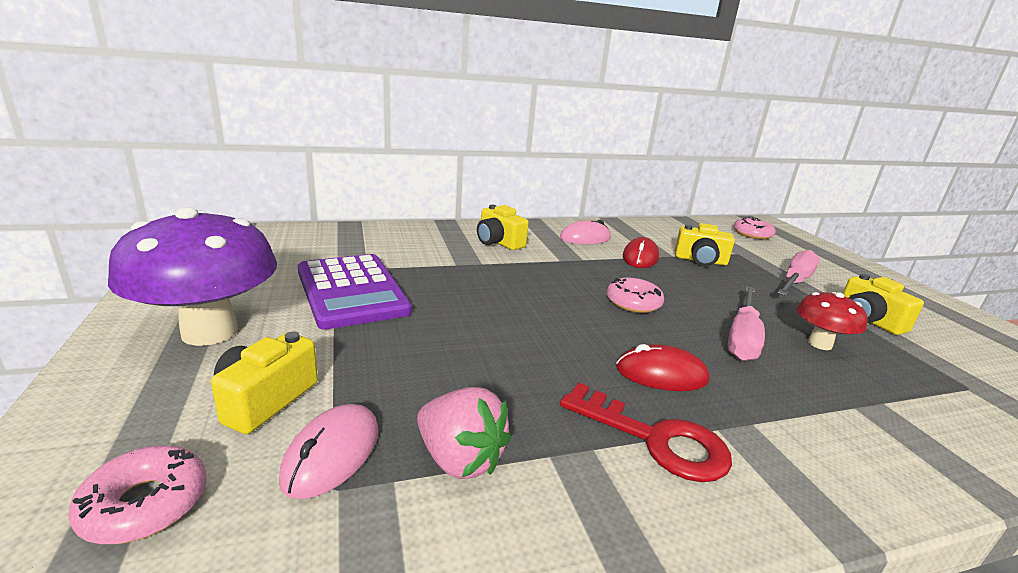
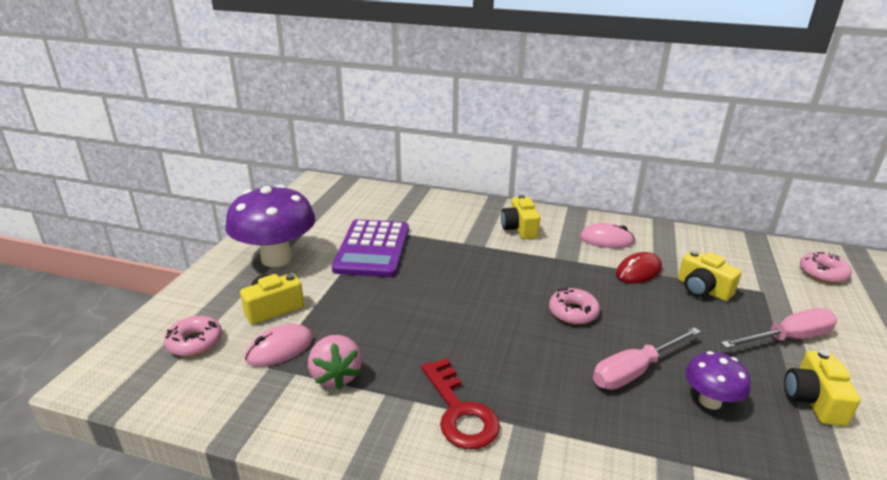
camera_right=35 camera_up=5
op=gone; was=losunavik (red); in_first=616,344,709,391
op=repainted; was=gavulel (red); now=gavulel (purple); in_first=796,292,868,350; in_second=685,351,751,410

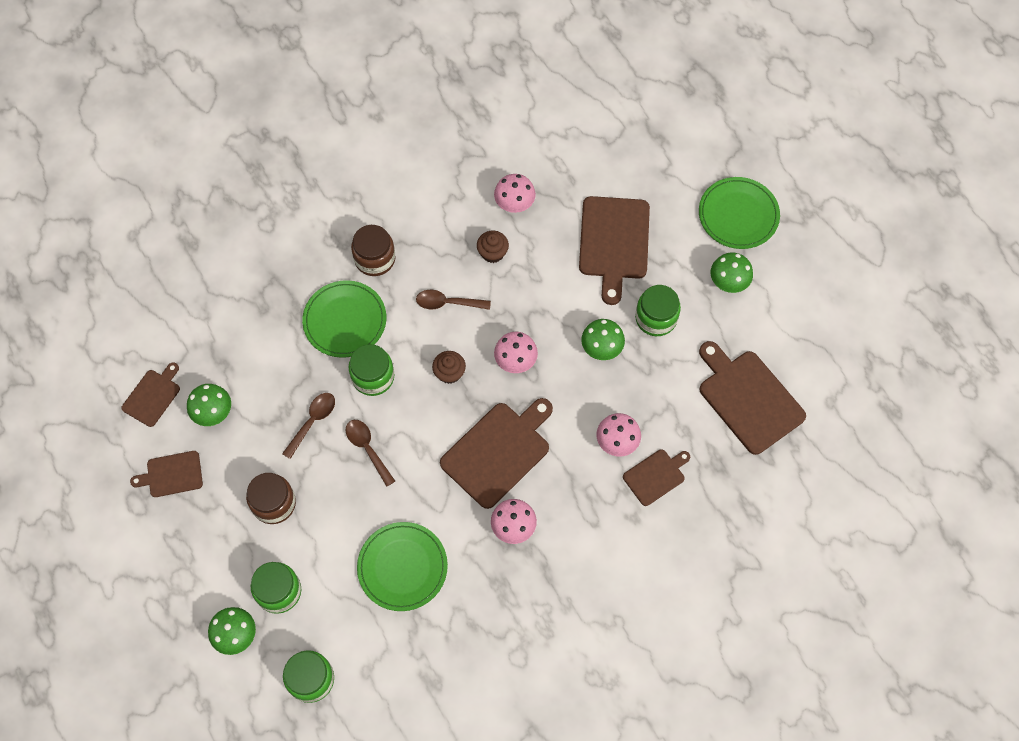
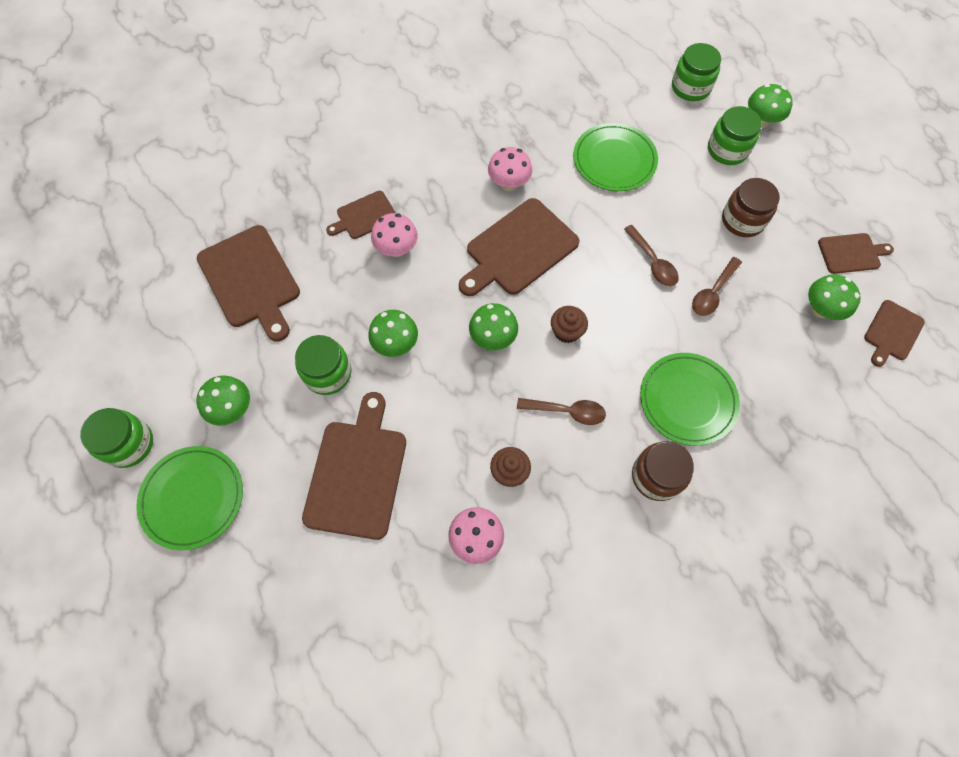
camera_right=-175 camera_up=0
op=shifted; was=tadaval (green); in_first=349,344,394,396; in_second=80,408,153,468
op=repainted; was=gavulel (pink); now=gavulel (green); in_first=494,332,538,373; in_second=469,303,518,350

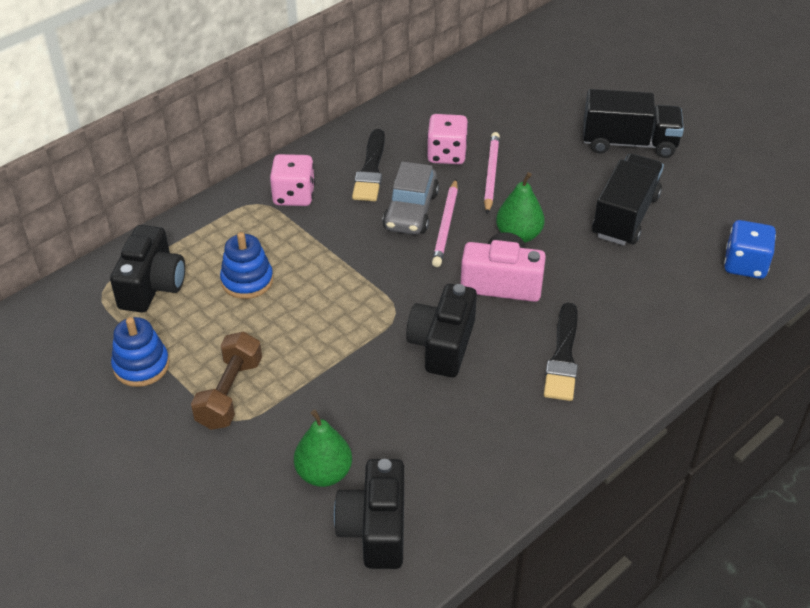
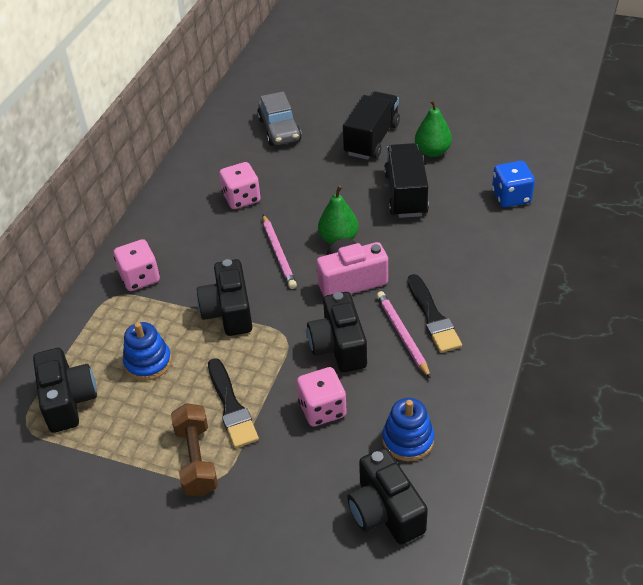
camera_right=-25 camera_up=0
op=new; now=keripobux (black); in_second=197,259,252,336
op=new; now=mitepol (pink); in_second=297,367,347,426
op=shifted; was=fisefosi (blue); in_first=111,317,169,387; in_second=382,398,434,461
op=shifted; was=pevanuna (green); in_first=294,410,352,487; in_second=415,99,452,157
op=shifted; was=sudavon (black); in_first=352,129,385,201; in_second=208,358,259,448
op=shifted; was=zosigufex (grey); in_first=383,161,439,235; in_second=257,92,302,146
op=shifted; was=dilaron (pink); in_first=484,132,500,214; in_second=377,291,431,379
op=rotated; was=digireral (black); in_first=584,89,684,158; in_second=343,91,400,160; clockwise=-45

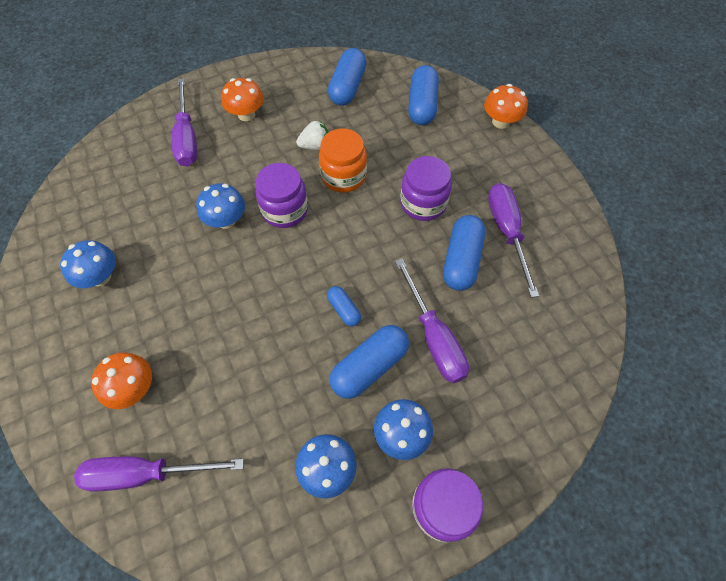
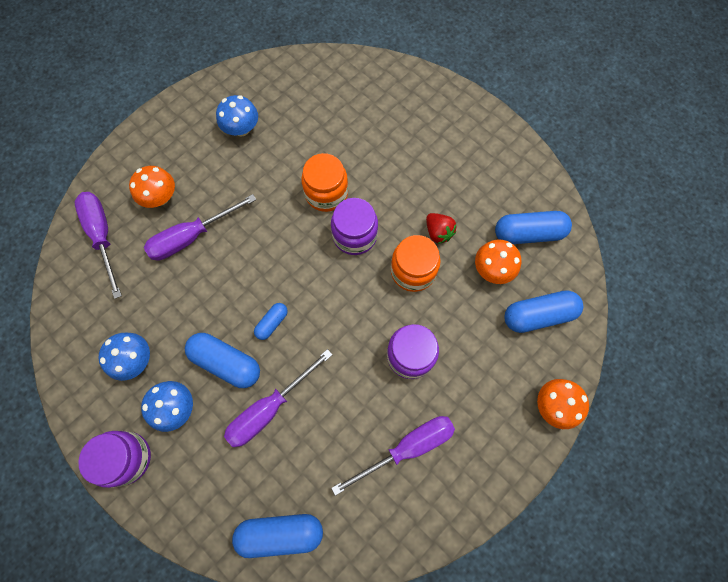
camera_right=70 camera_up=10
op=shifted; was=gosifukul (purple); in_first=172,79,197,167; in_second=144,194,256,260
op=shifted; was=gavulel (orange); in_first=221,78,264,121; in_second=475,239,521,284
op=shifted; was=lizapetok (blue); in_first=443,215,486,291; in_second=232,514,323,558
op=swapped; was=gavulel (blue); now=tadaval (orange); in_first=196,183,245,229; in_second=301,153,348,212
op=repainted; was=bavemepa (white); now=bavemepa (red); in_first=296,121,329,150; in_second=426,213,457,244

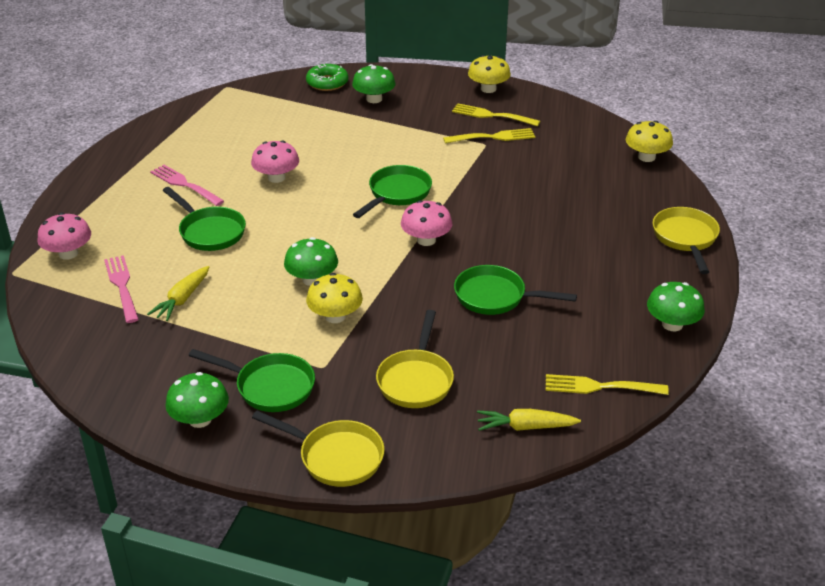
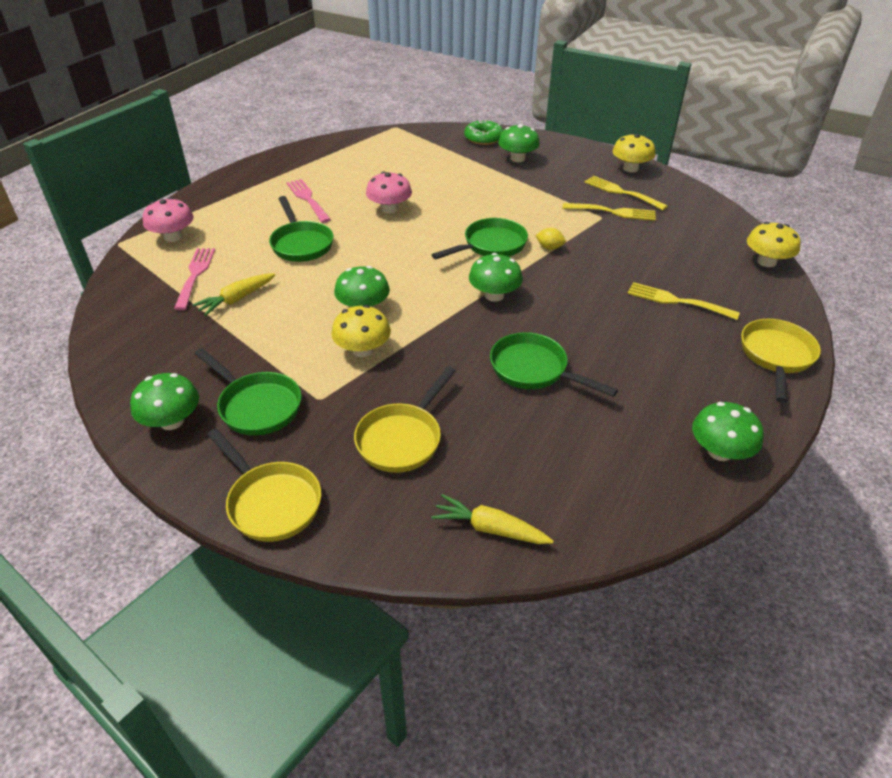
camera_right=20 camera_up=5
op=new; now=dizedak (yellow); in_second=535,228,566,250
op=shifted; was=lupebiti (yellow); in_first=546,374,669,395; in_second=627,282,740,320
op=repainted; was=gavulel (pink); now=gavulel (green); in_first=401,200,452,246; in_second=469,253,523,302

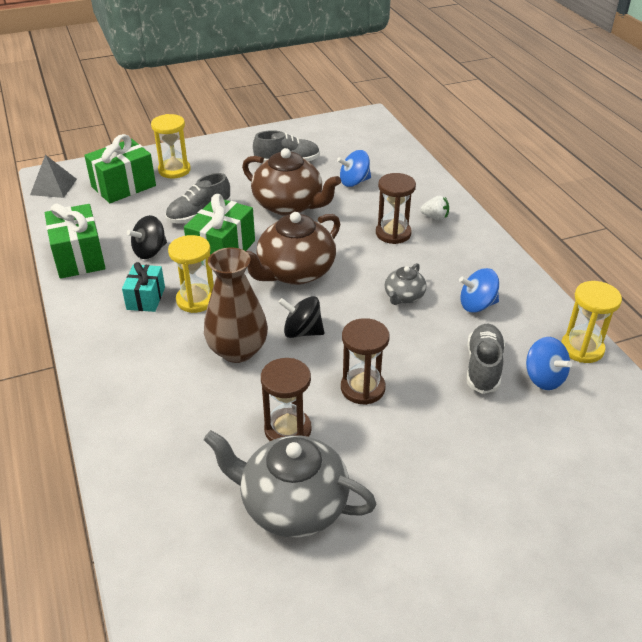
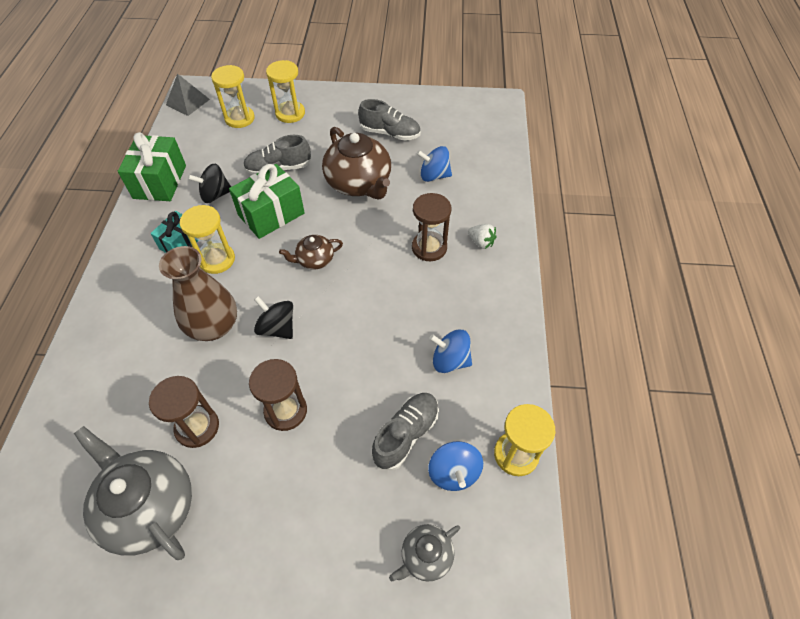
camera_right=25 camera_up=15
op=shifted; was=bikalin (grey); in_first=385,263,426,305; in_second=389,524,460,582
op=swapped; was=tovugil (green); now=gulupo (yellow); in_first=84,134,156,203; in_second=211,65,255,128
op=scaled; was=bikalin (brown); in_first=246,212,340,285; in_second=279,235,343,270; ratio=0.51

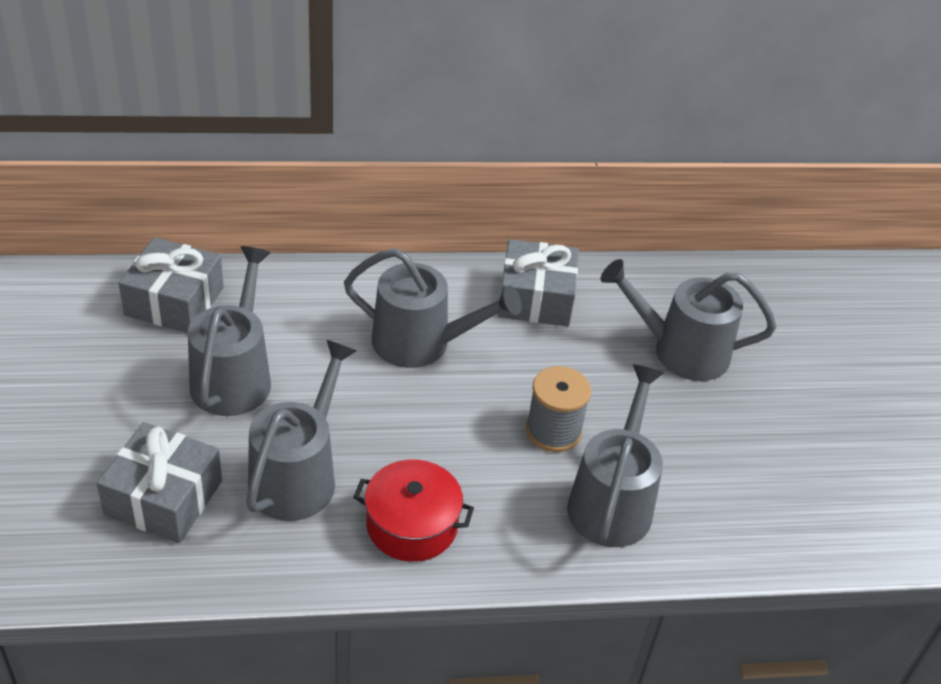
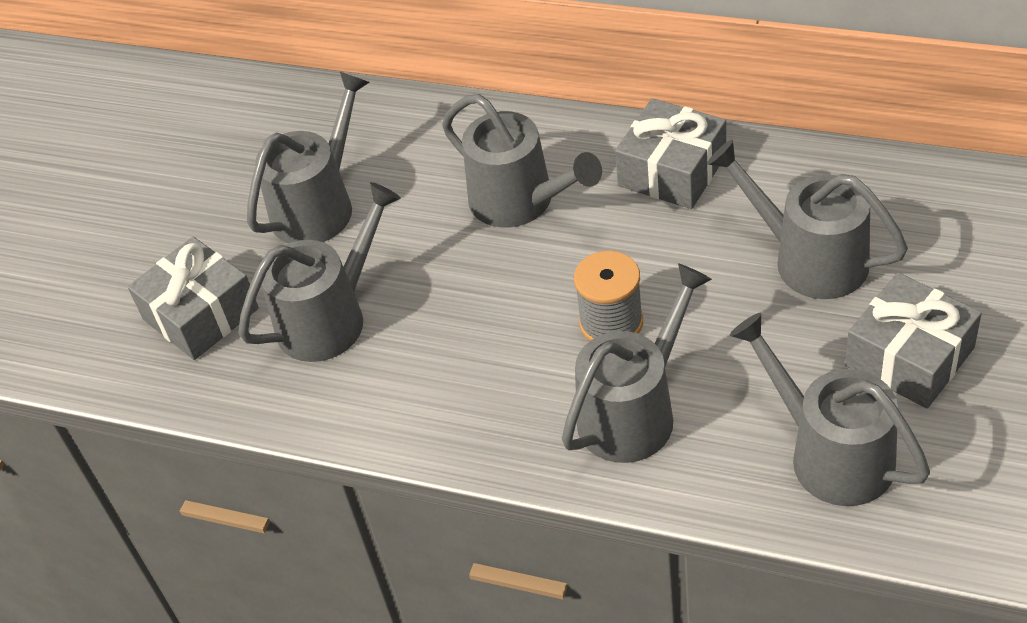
camera_right=35 camera_up=5
op=gone; was=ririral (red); in_first=353,460,474,562
op=new; now=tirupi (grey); in_second=730,313,930,506
op=shifted; was=tovugil (grey); in_first=119,237,224,333; in_second=845,273,982,408

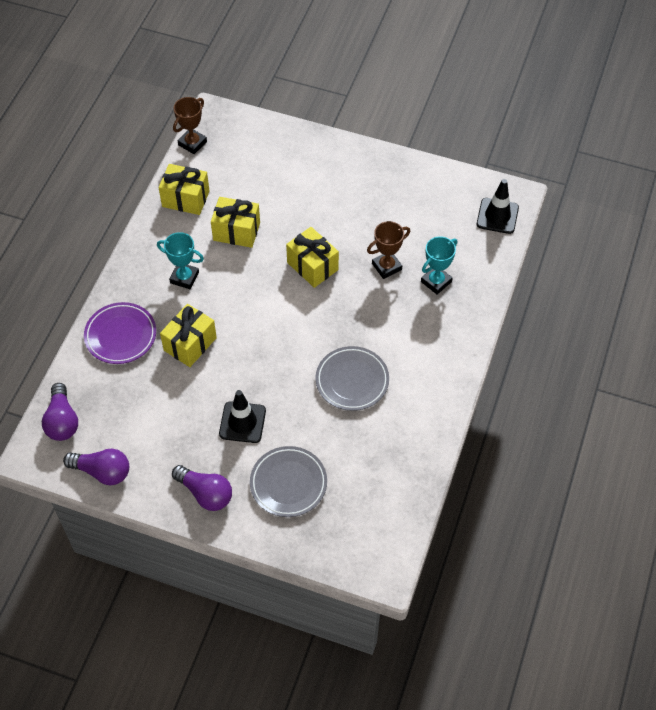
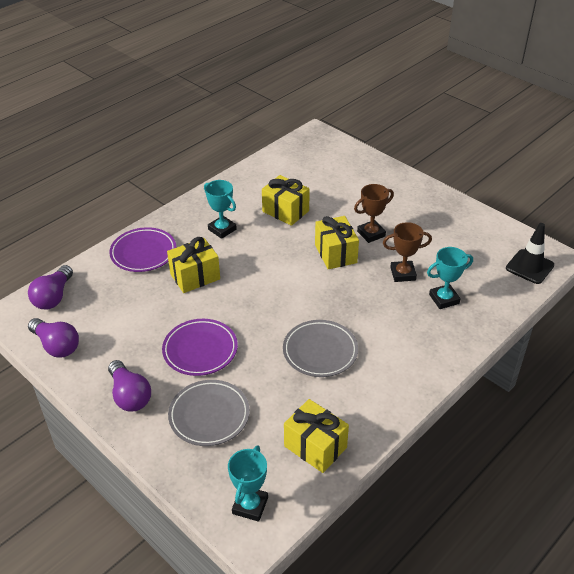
camera_right=25 camera_up=-15
op=new; now=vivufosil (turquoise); in_second=228,445,268,522
op=shifted; was=tovugil (yellow); in_first=159,164,210,215; in_second=284,399,349,473
op=shifted; was=vivufosil (brown); in_first=173,97,207,154; in_second=354,184,394,243
op=swapped; was=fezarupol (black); now=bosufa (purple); in_first=219,390,266,443; in_second=162,319,238,376

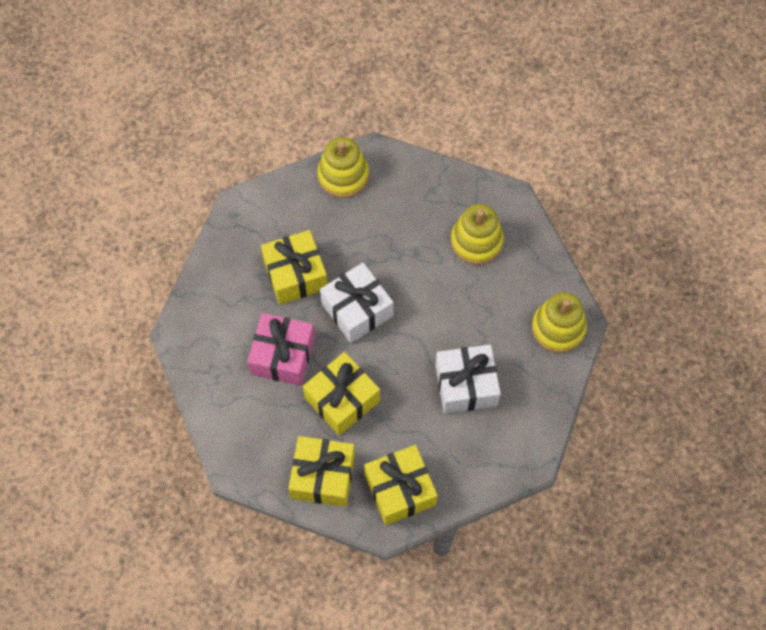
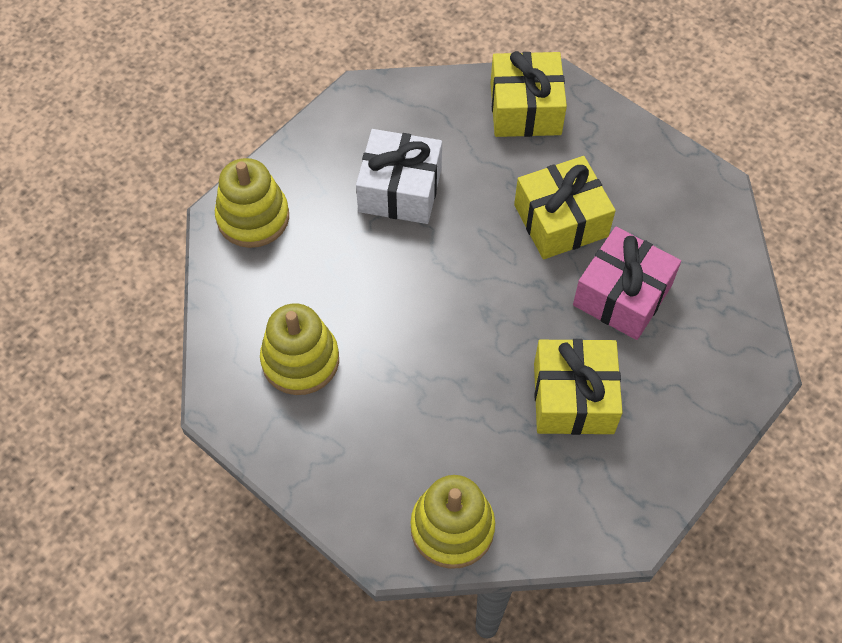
camera_right=-160 camera_up=-5
op=gone; was=tovugil (yellow); in_first=288,436,355,507
op=gone; was=tovugil (white); in_first=320,263,393,343

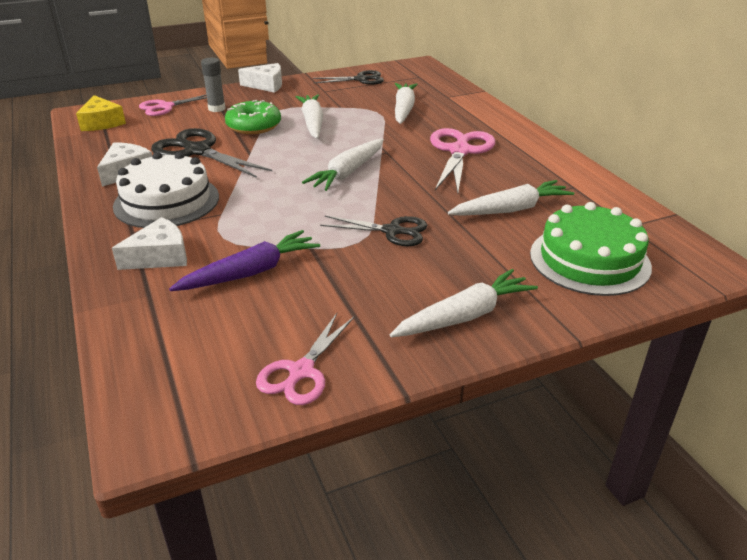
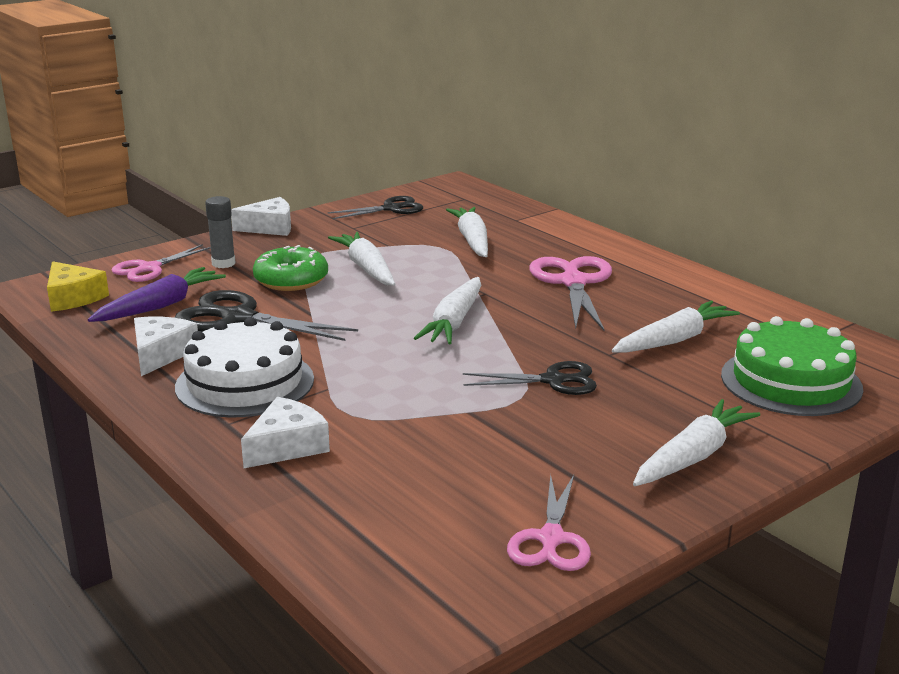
camera_right=-15 camera_up=-10
op=shifted; was=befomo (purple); in_first=169,230,320,291; in_second=88,267,226,322

